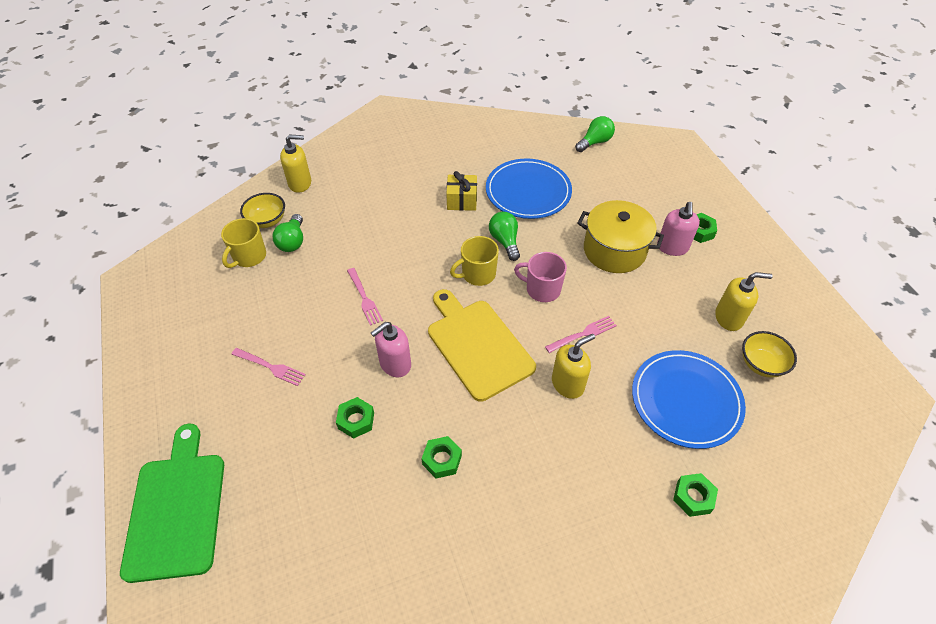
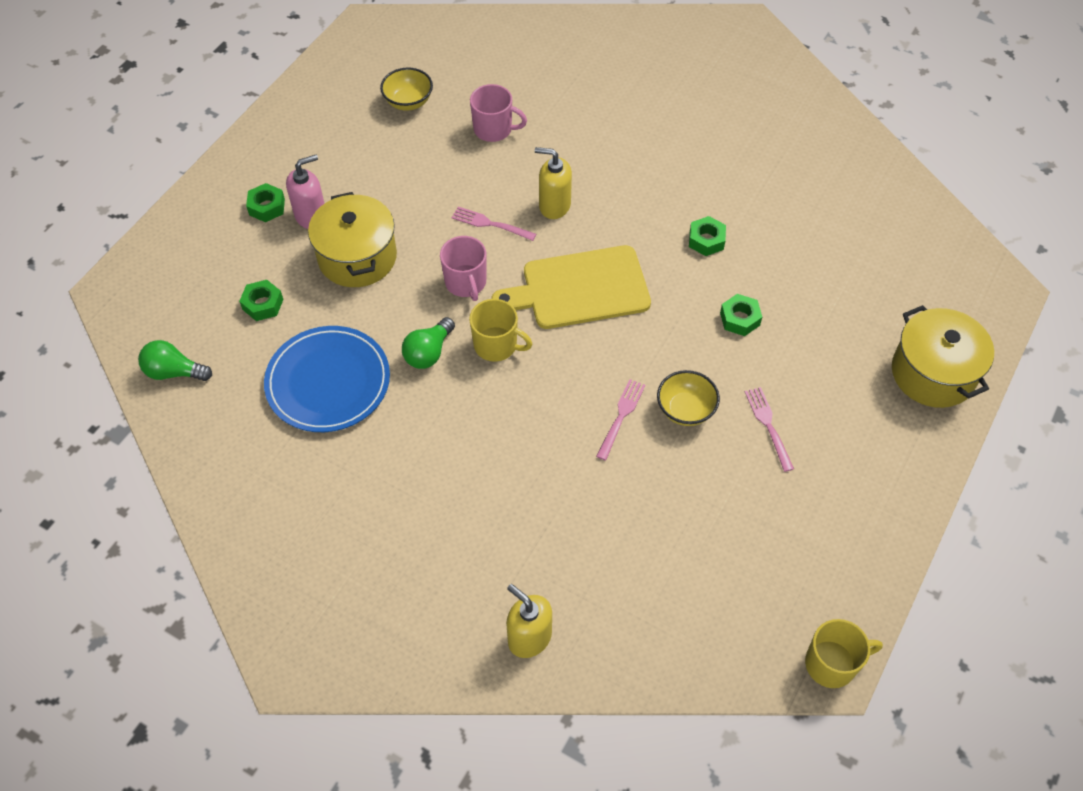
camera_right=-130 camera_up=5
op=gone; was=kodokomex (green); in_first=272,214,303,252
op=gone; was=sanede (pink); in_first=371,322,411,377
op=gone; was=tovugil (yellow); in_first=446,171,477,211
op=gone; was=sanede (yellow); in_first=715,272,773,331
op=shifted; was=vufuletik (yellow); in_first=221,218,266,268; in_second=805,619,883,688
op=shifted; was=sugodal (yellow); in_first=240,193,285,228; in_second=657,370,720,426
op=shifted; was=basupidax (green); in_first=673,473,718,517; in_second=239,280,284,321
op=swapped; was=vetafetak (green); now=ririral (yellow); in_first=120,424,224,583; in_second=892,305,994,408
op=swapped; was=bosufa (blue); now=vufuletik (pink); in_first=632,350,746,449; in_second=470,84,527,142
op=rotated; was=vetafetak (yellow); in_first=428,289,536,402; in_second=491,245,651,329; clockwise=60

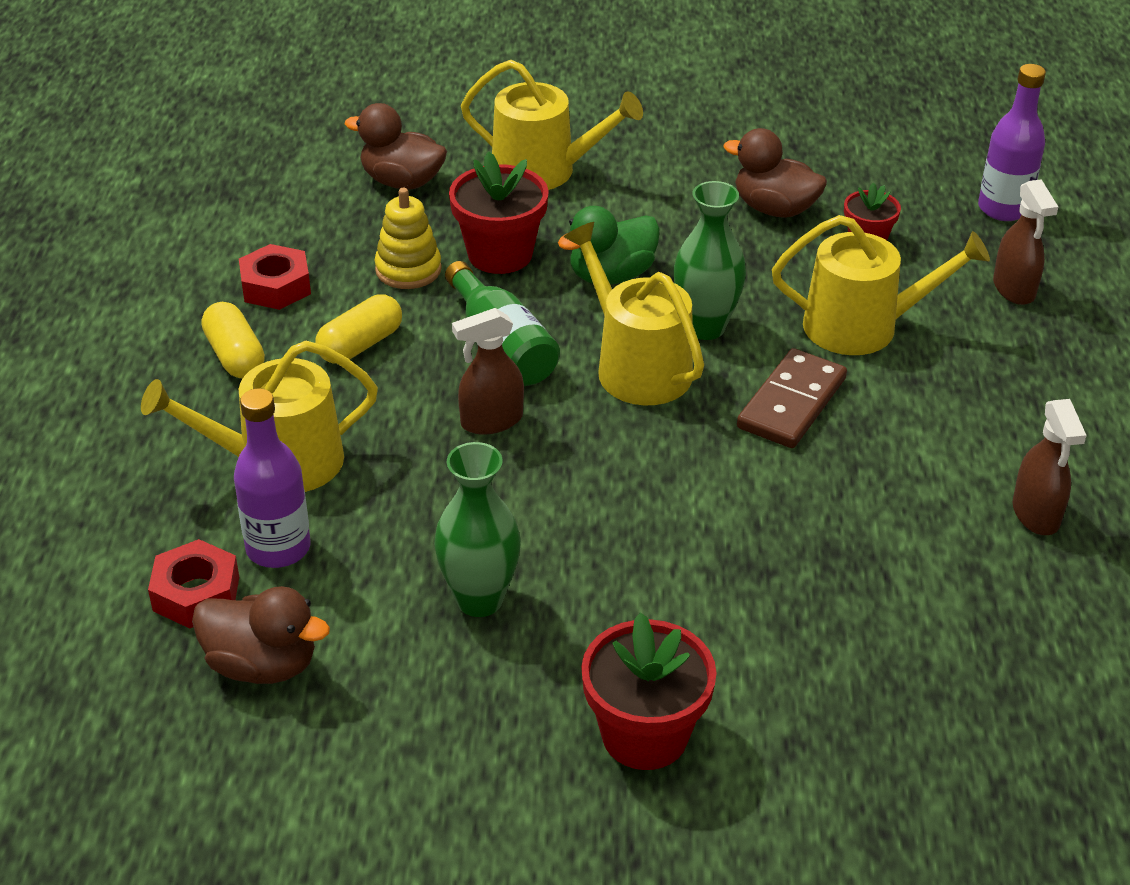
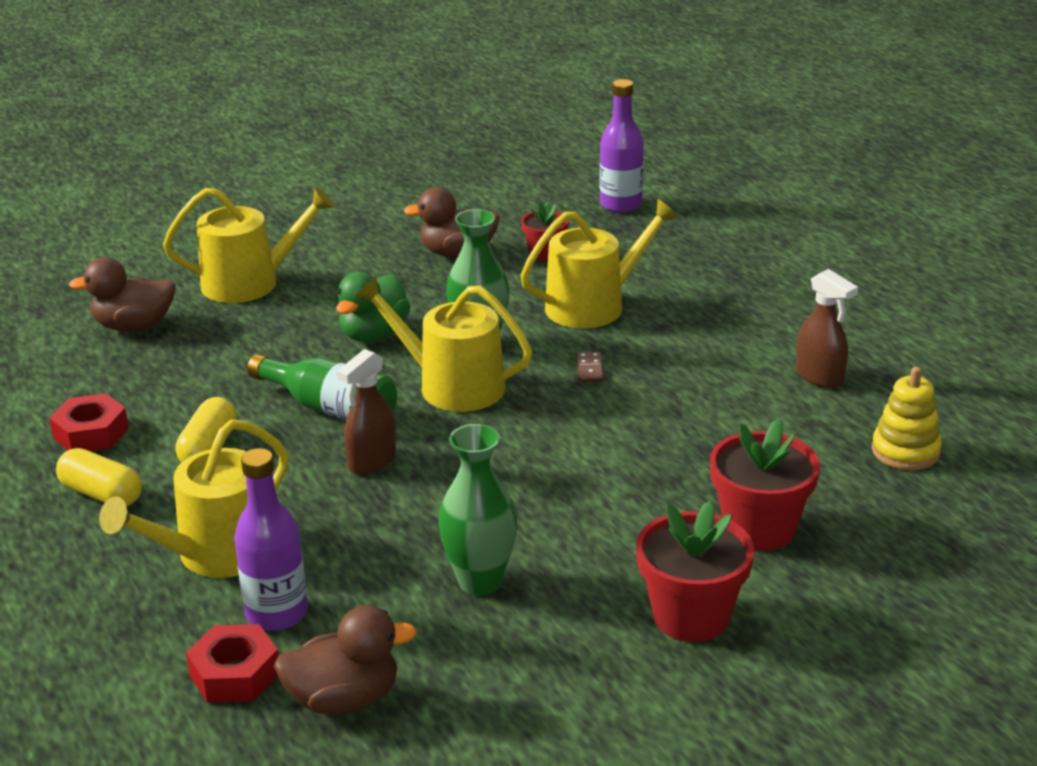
camera_right=-30 camera_up=-10
op=gone; was=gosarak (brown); in_first=993,179,1058,305
op=shifted; was=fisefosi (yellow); in_first=375,188,442,289; in_second=872,367,942,470
op=shifted; was=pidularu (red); in_first=449,151,549,274; in_second=710,418,820,551
op=scaled; was=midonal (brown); in_first=737,348,847,448; in_second=577,352,604,382; ratio=0.45

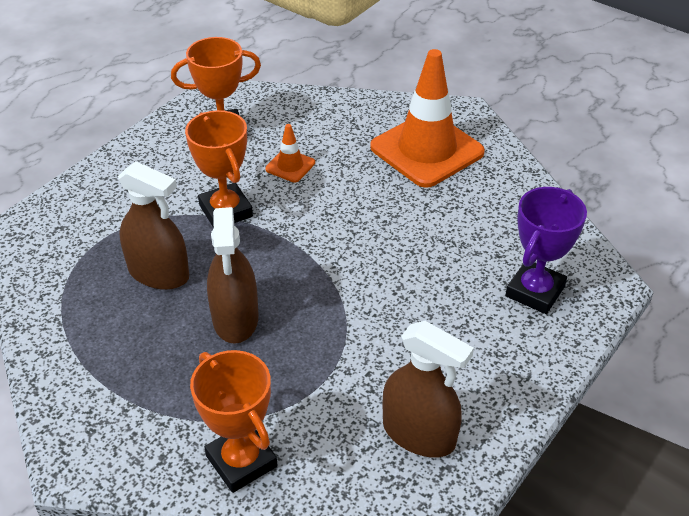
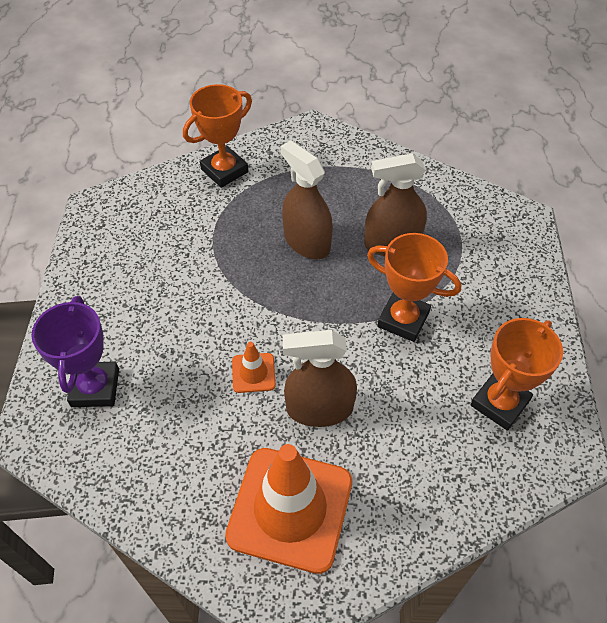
camera_right=145 camera_up=10
op=shifted; was=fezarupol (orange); in_first=265,124,315,182; in_second=232,342,276,393
op=shifted; was=gosarak (brown); in_first=382,321,474,457; in_second=283,330,357,427
op=rotated; was=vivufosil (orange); in_first=190,350,278,493; in_second=183,84,252,188; clockwise=-60

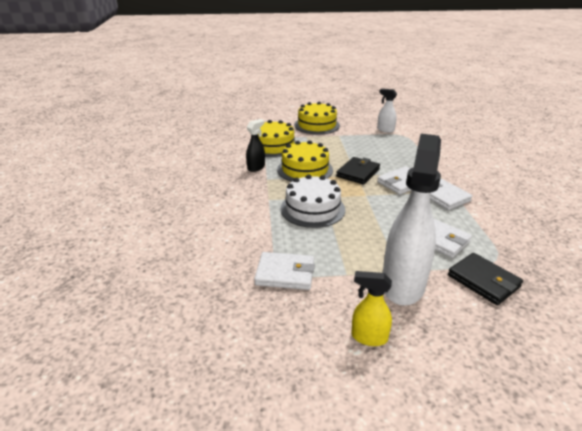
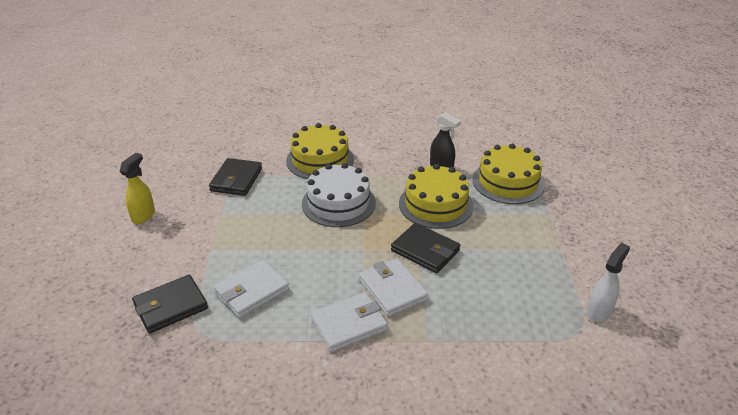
camera_right=95 camera_up=5
op=gone; was=gosarak (white); in_first=383,134,441,306
op=shifted; was=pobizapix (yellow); in_first=294,102,340,135; in_second=286,123,354,179
op=repainted; was=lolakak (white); now=lolakak (black); in_first=254,252,315,290; in_second=209,158,262,196

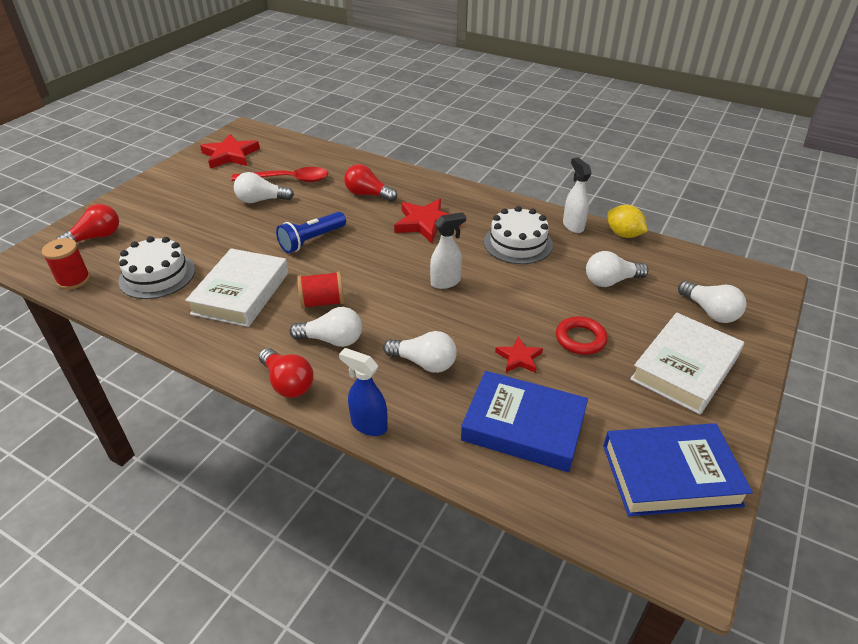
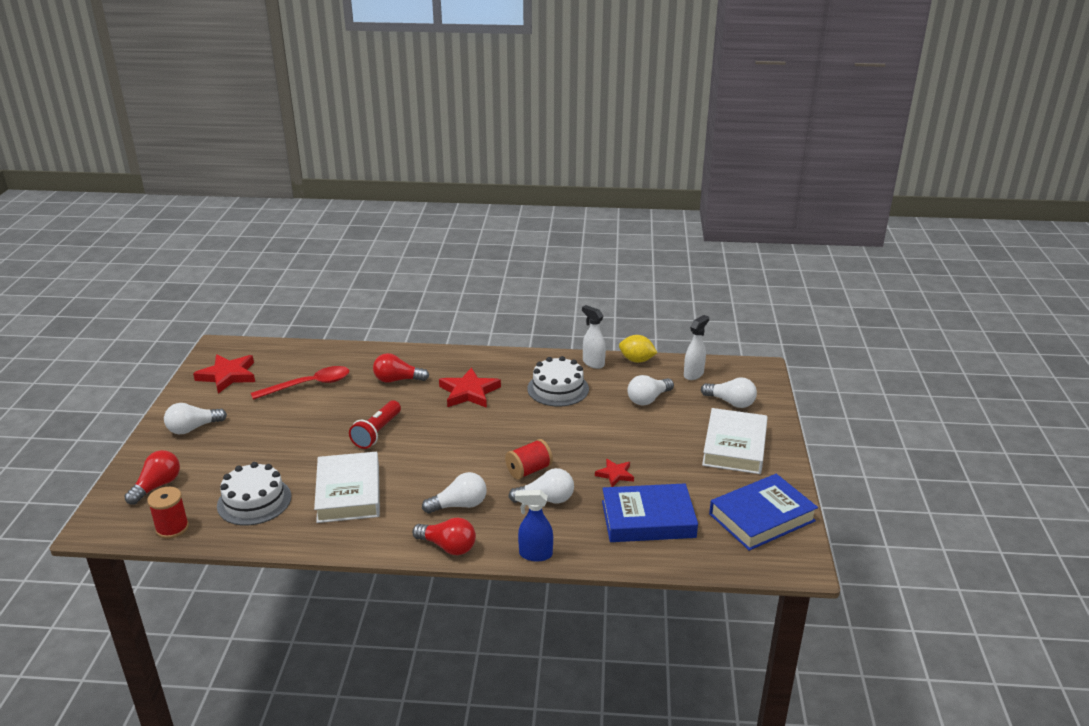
camera_right=-25 camera_up=-10
op=gone; was=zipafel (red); in_first=556,316,608,355
op=shifted; was=kodokomex (white); in_first=234,172,294,203; in_second=164,403,227,434
op=shifted; was=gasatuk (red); in_first=297,271,344,309; in_second=505,439,553,480
op=shifted; was=gosarak (white); in_first=430,212,466,289; in_second=684,315,709,380
op=repainted; was=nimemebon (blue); now=nimemebon (red); in_first=276,212,346,253; in_second=349,400,401,449

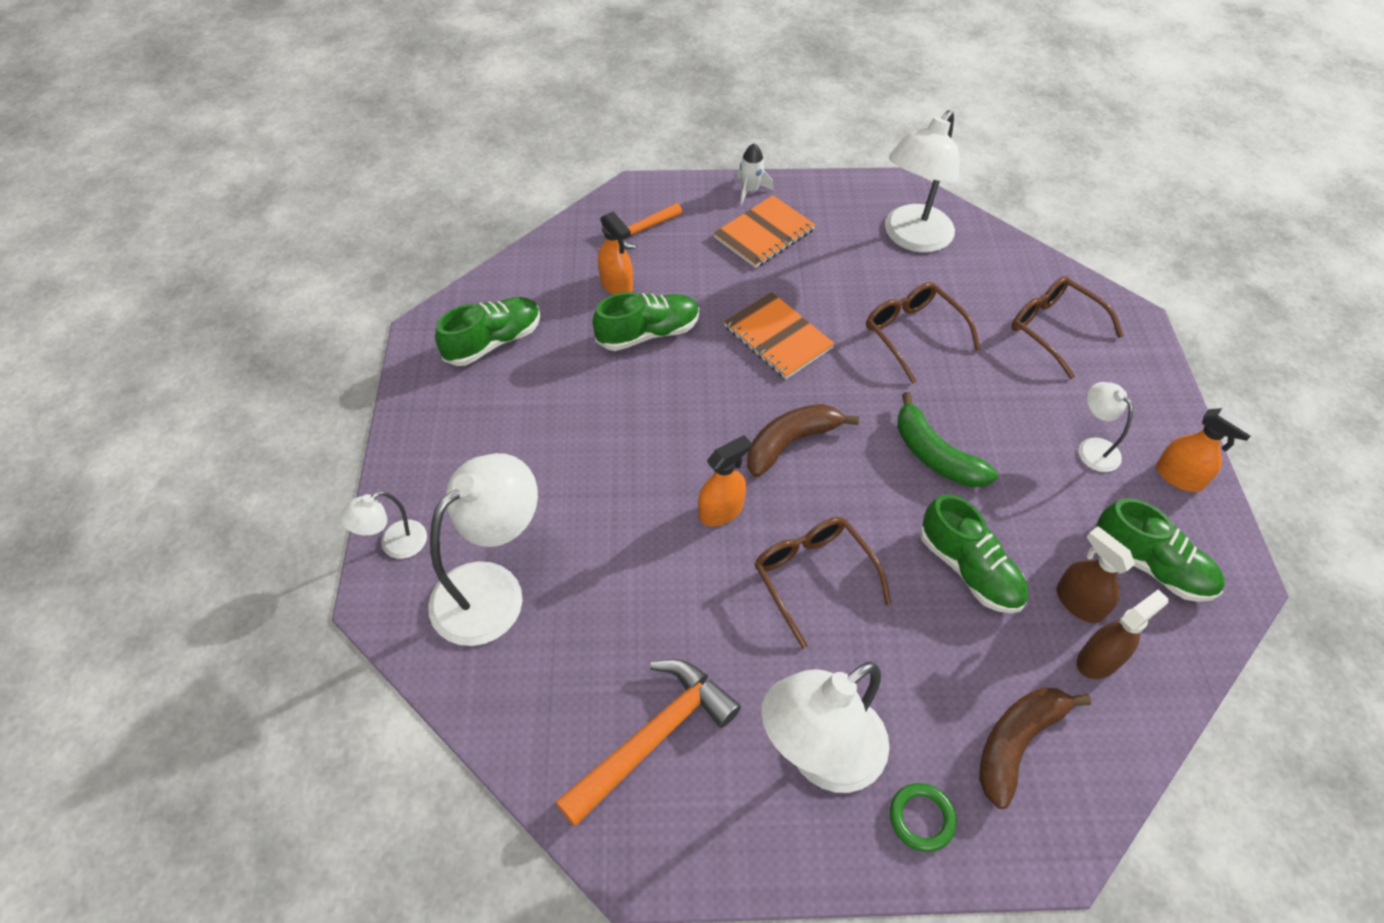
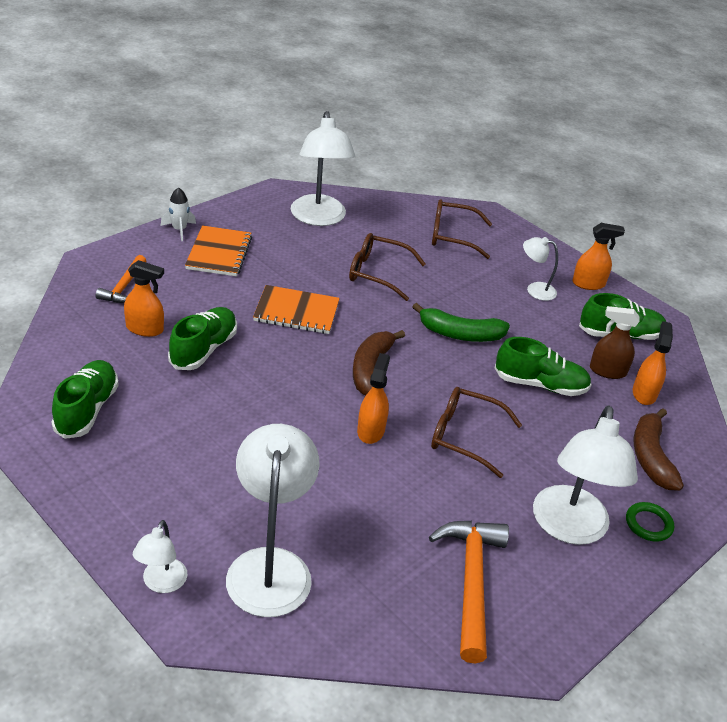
camera_right=-45 camera_up=-15
op=repainted; was=gosarak (brown); now=gosarak (orange); in_first=1077,589,1169,679; in_second=633,321,673,405

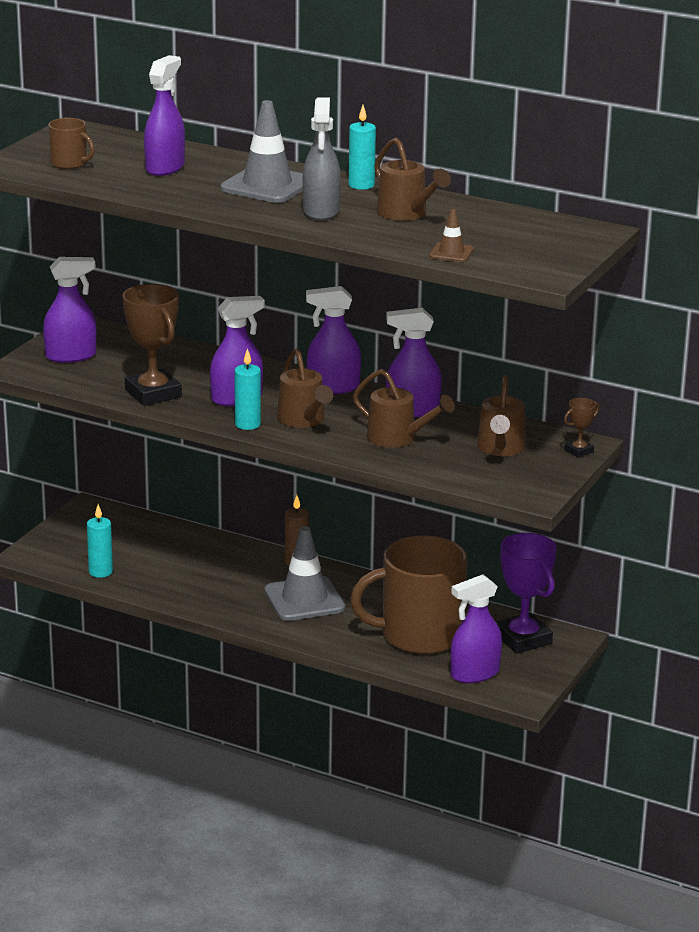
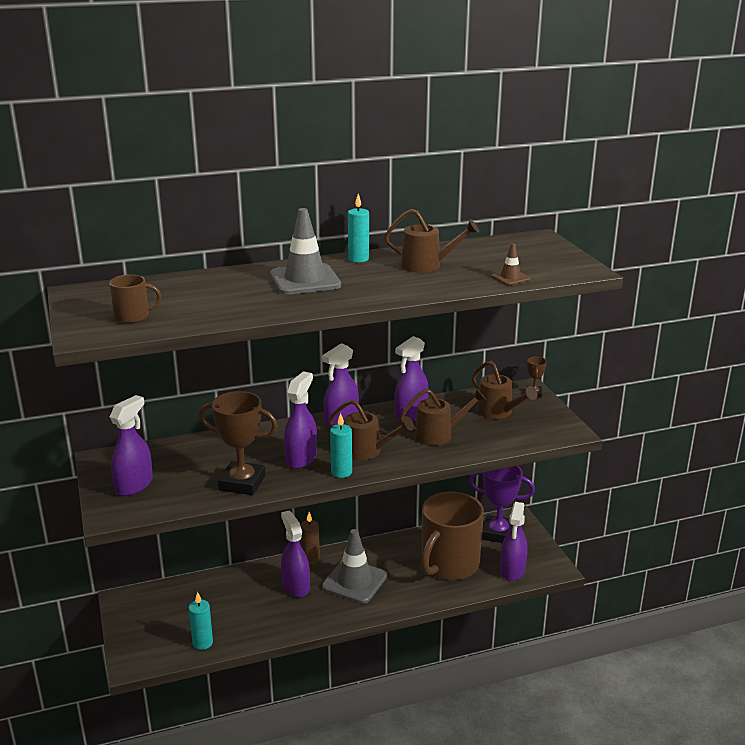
camera_right=-45 camera_up=0
op=gone; was=gosarak (grey); in_first=302,97,341,221
op=shifted; was=gosarak (purple); in_first=144,55,185,176; in_second=281,510,310,597

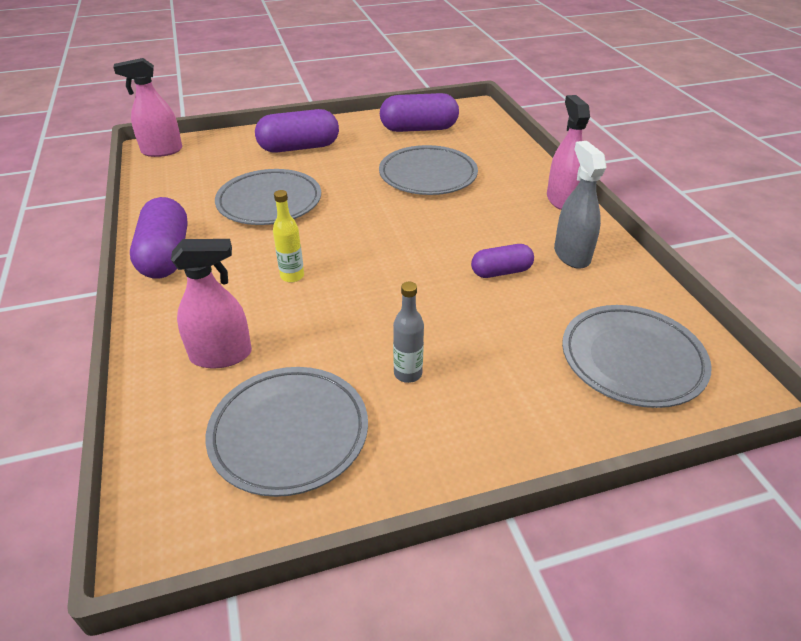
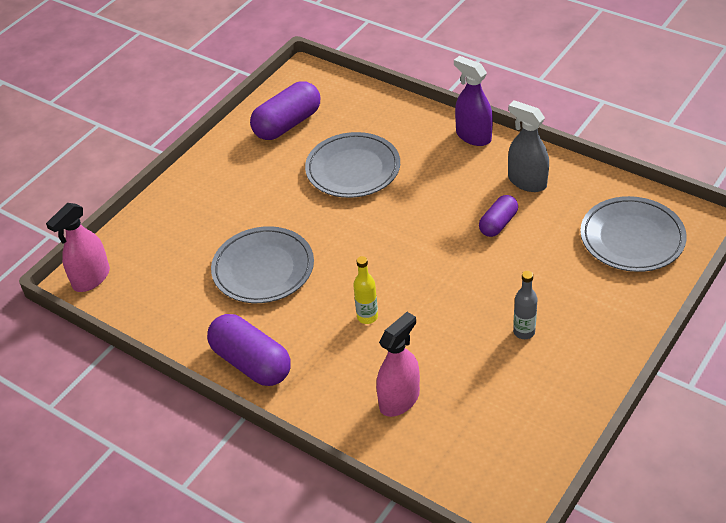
camera_right=-35 camera_up=5
op=gone; was=bosufa (grey); in_first=206,367,368,497
op=gone; was=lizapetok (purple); in_first=255,109,339,153
op=repainted; was=gosarak (pink); now=gosarak (purple); in_first=547,95,590,210; in_second=454,56,493,146

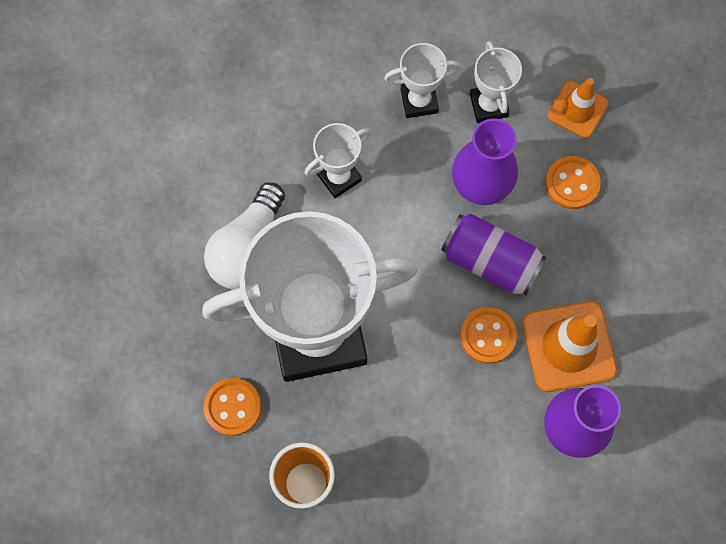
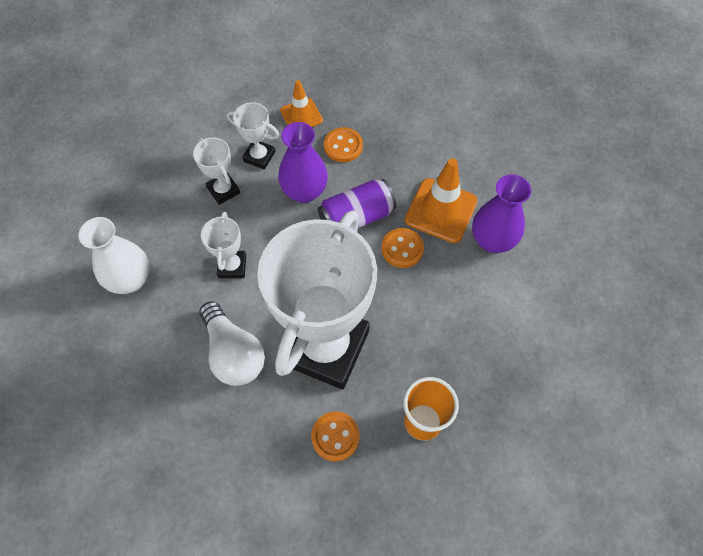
camera_right=-55 camera_up=-10
op=new; now=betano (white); in_second=78,217,150,294
op=rotated; was=vivufosil (white); in_first=384,43,461,118; in_second=193,137,240,205; clockwise=-60

